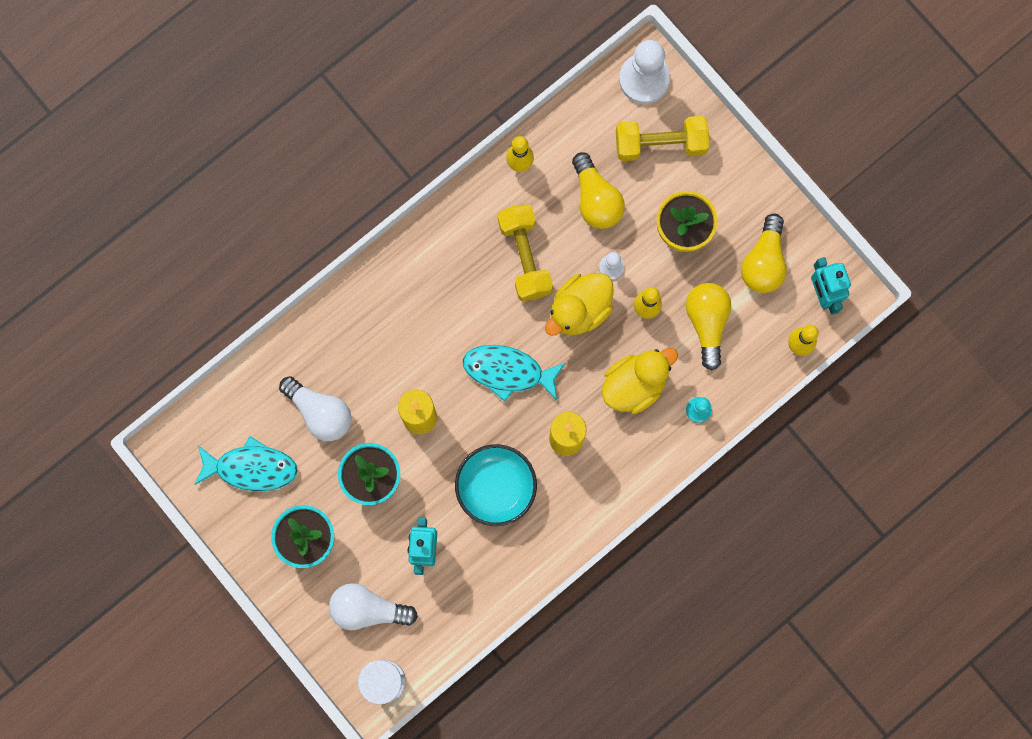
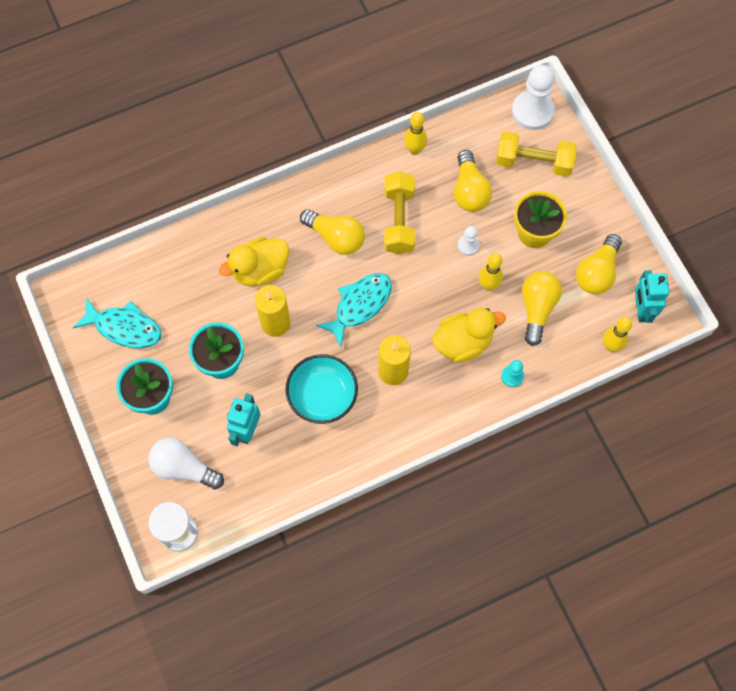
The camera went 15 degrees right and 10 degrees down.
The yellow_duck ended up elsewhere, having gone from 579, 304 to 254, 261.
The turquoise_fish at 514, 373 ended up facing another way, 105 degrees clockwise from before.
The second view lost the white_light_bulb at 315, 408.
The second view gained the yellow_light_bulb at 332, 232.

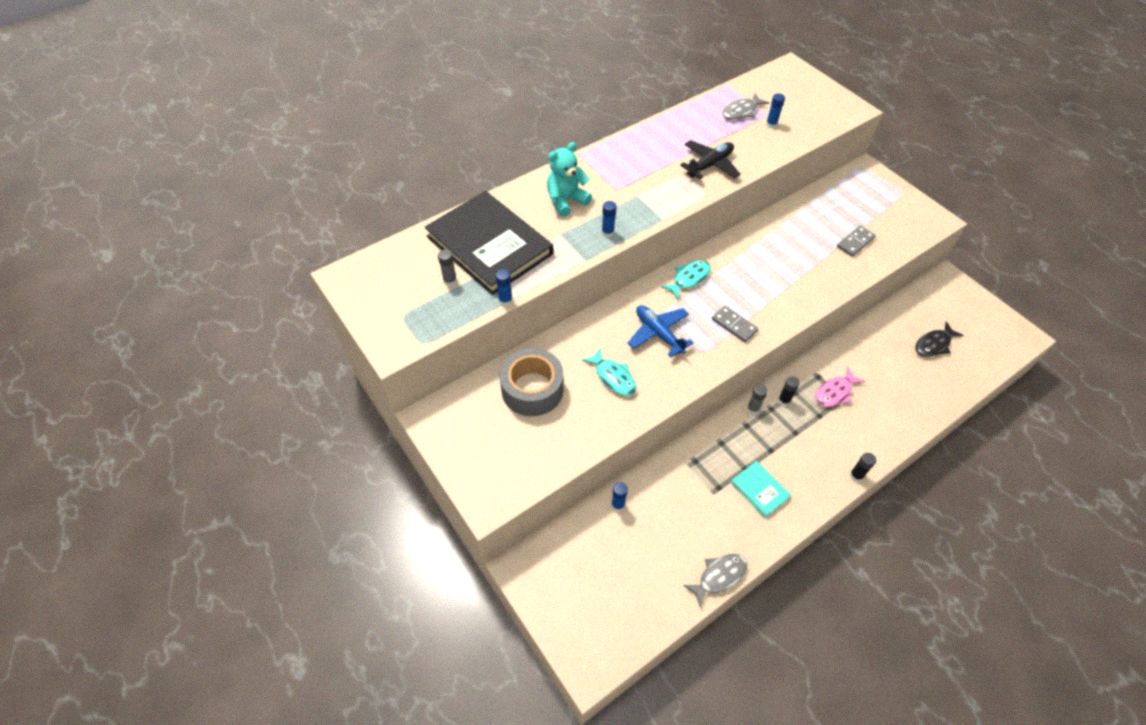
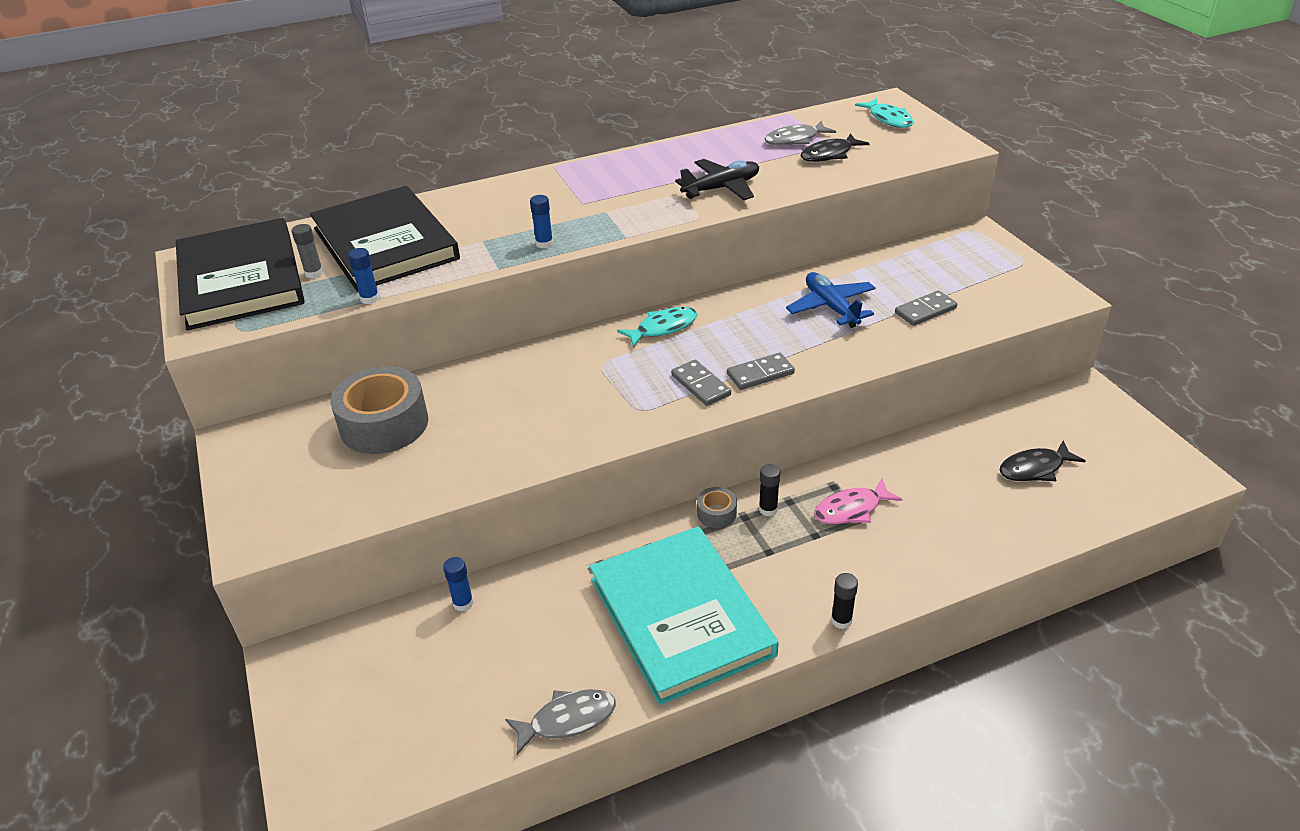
The camera went 15 degrees right and 15 degrees down.
Where the blue_glue_stick stood at 775, 111, the black_fish came to stand at 835, 147.
The second view lost the turquoise_teddy_bear at 569, 179.
The blue_plane ended up elsewhere, having gone from 661, 331 to 831, 300.
The turquoise_fish ended up elsewhere, having gone from 609, 372 to 884, 113.
Where the grey_glue_stick stood at 757, 399, the grey_tape came to stand at 717, 507.
The size of the turquoise_book at 760, 489 changed by a factor of 2.27.
The second view gained the black_book at 240, 274.
The second view gained the grey_domino at 761, 371.

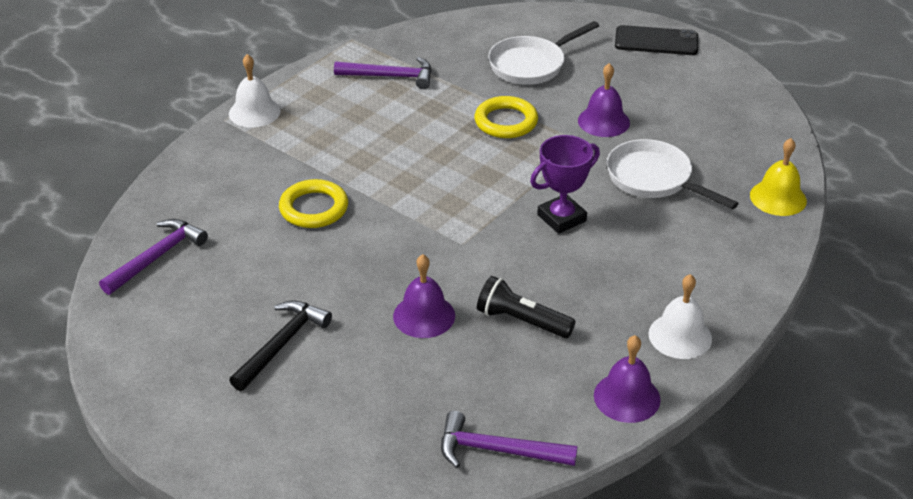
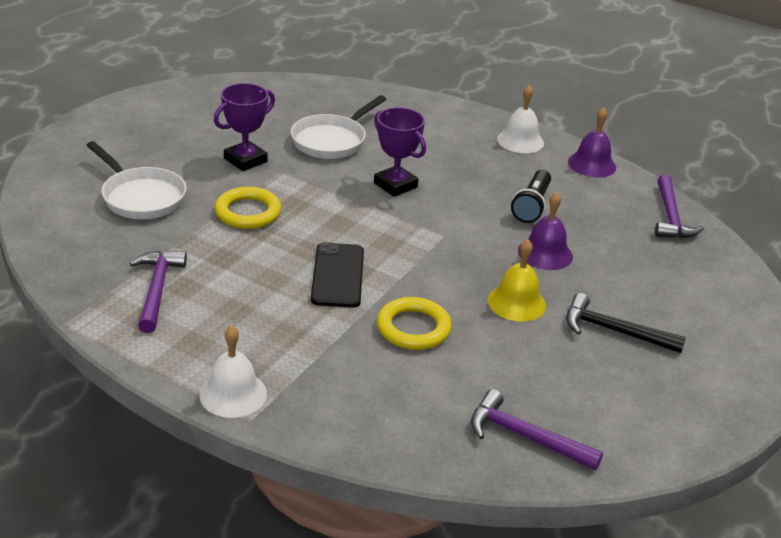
The camera went 100 degrees left and 5 degrees down.
The black_phone ended up elsewhere, having gone from 656, 40 to 337, 275.
Where the purple_bell stood at 604, 100, the purple_trophy came to stand at 244, 127.
The yellow_bell ended up elsewhere, having gone from 778, 177 to 517, 280.

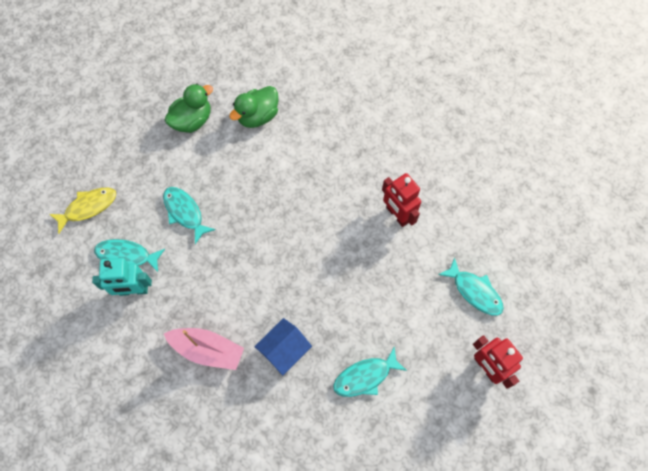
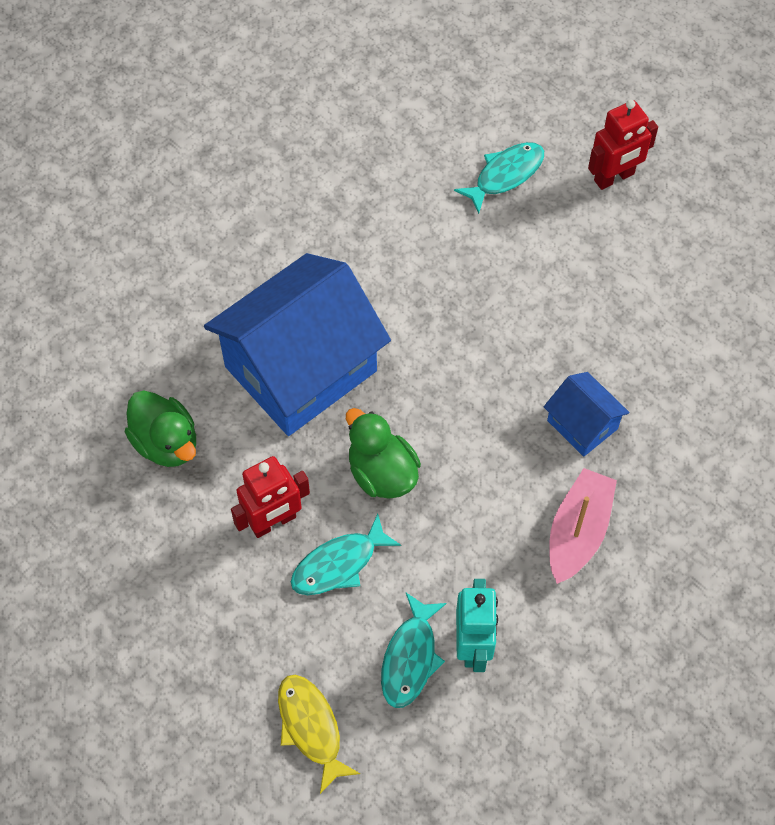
The camera went 85 degrees left and 5 degrees down.
The green_duck ended up elsewhere, having gone from 189, 108 to 383, 453.
The red_robot ended up elsewhere, having gone from 401, 200 to 270, 497.
The second view lost the turquoise_fish at 370, 372.
The second view gained the blue_house at 297, 344.

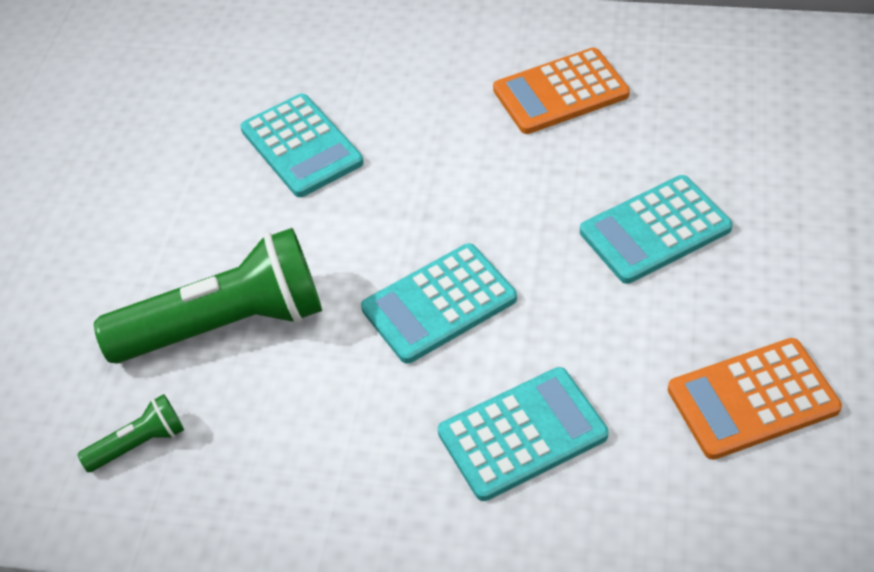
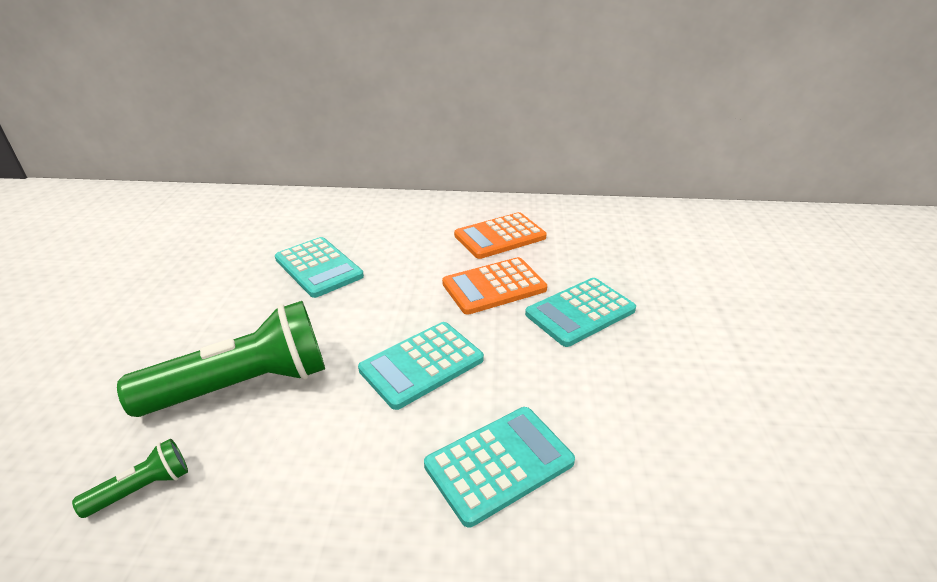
The camera went 10 degrees left and 15 degrees down.
The orange_calculator ended up elsewhere, having gone from 755, 399 to 494, 286.

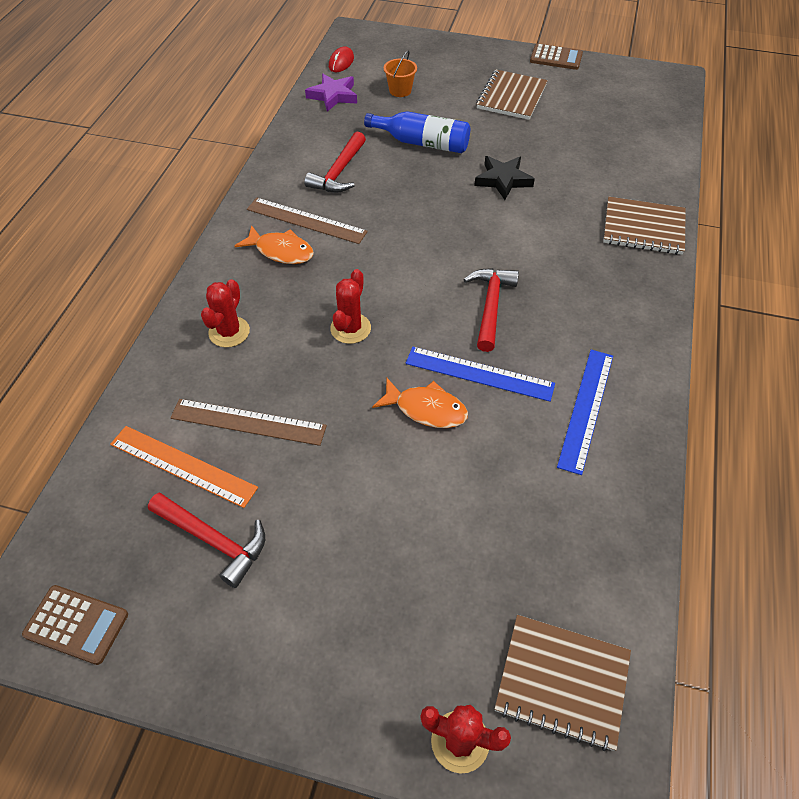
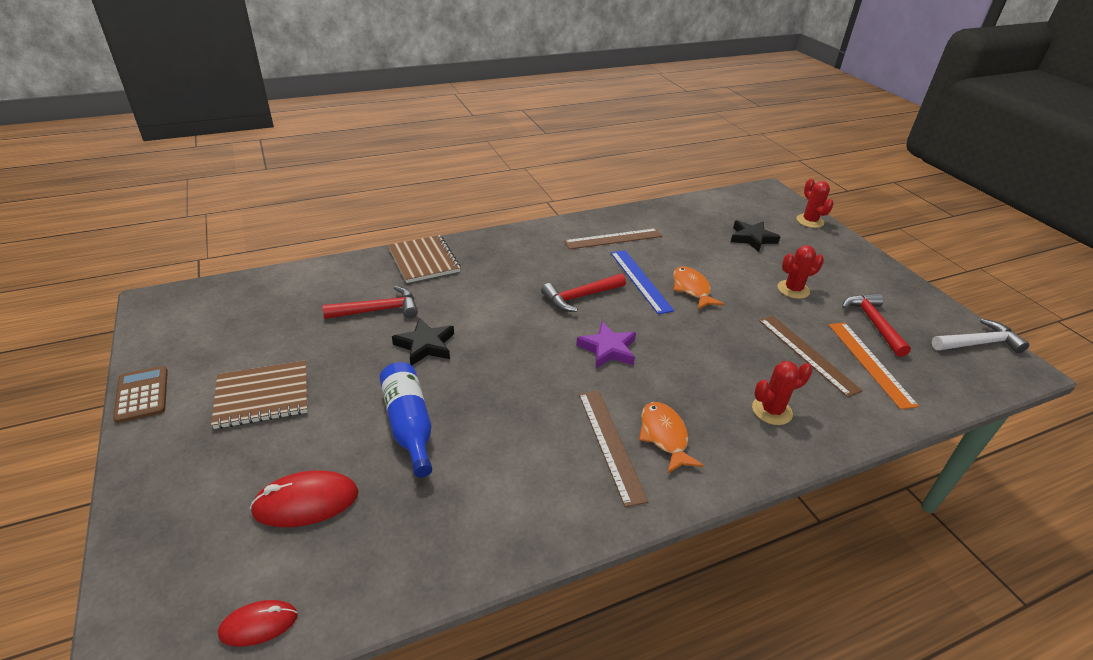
The camera went 130 degrees left and 15 degrees down.
Where the orange_bucket stood at 400, 73, the red_mouse came to stand at 304, 499.
The purple_star ended up elsewhere, having gone from 331, 93 to 606, 345.
The red_hammer ended up elsewhere, having gone from 335, 162 to 370, 302.
The red_cactus ended up elsewhere, having gone from 350, 306 to 801, 272.
What was the blue_ruler at 585, 412 turned into the brown_ruler at 613, 238.
Where the brown_calculator stood at 75, 625, the white_hammer came to stand at 981, 336.
The second view lost the brown_notebook at 562, 683.
The second view gained the black_star at 756, 236.

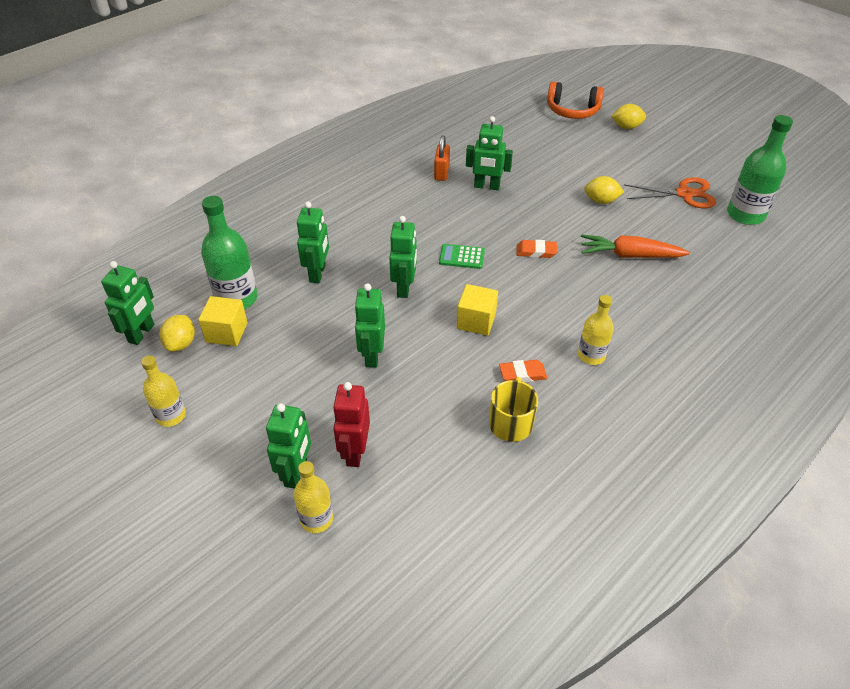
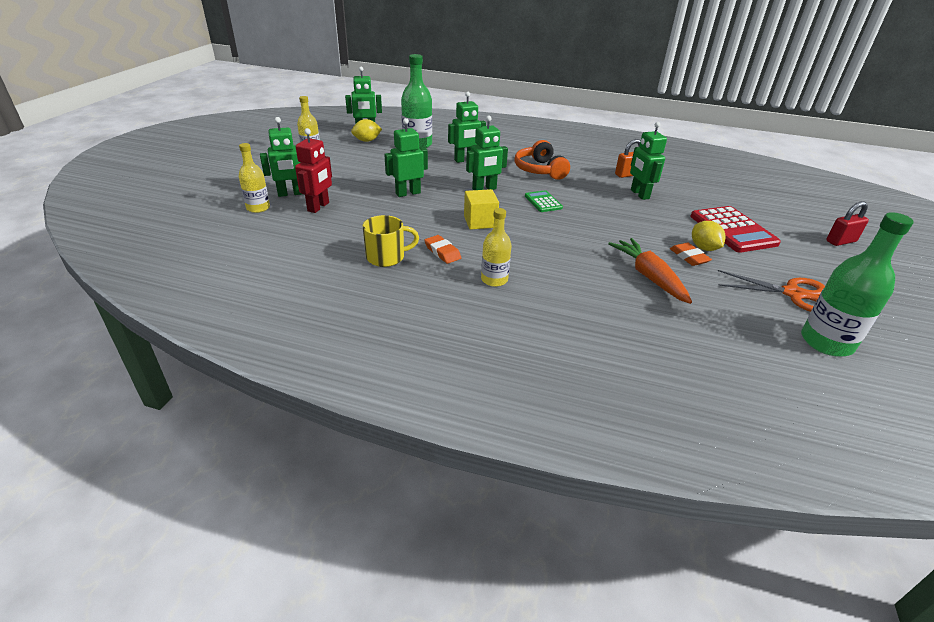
The camera went 60 degrees right and 10 degrees down.
The orange_headphones ended up elsewhere, having gone from 575, 100 to 542, 160.
Where the yellow_lemon stood at 628, 116, the red_padlock came to stand at 847, 223.
The orange_scissors at 670, 192 ended up facing another way, 45 degrees counterclockwise from before.
The orange_eraser ended up elsewhere, having gone from 536, 249 to 691, 254.
The second view lost the yellow_cube at 223, 321.
The red_robot at 351, 424 ended up facing another way, 135 degrees clockwise from before.
The second view gained the red_calculator at 735, 229.

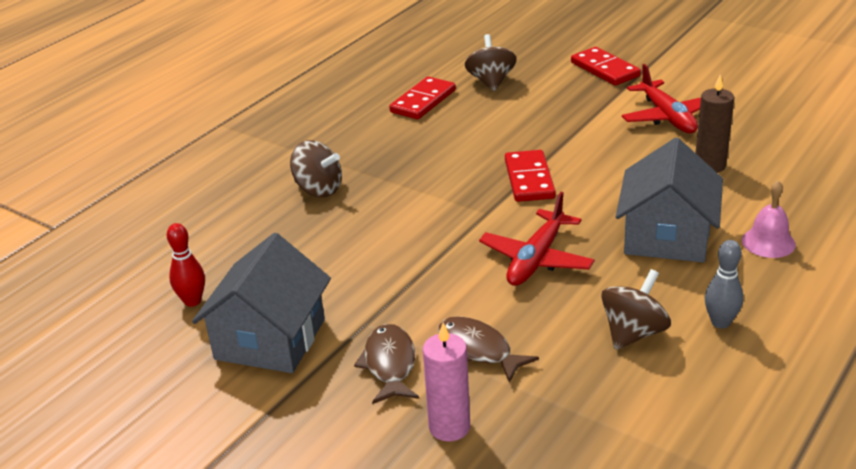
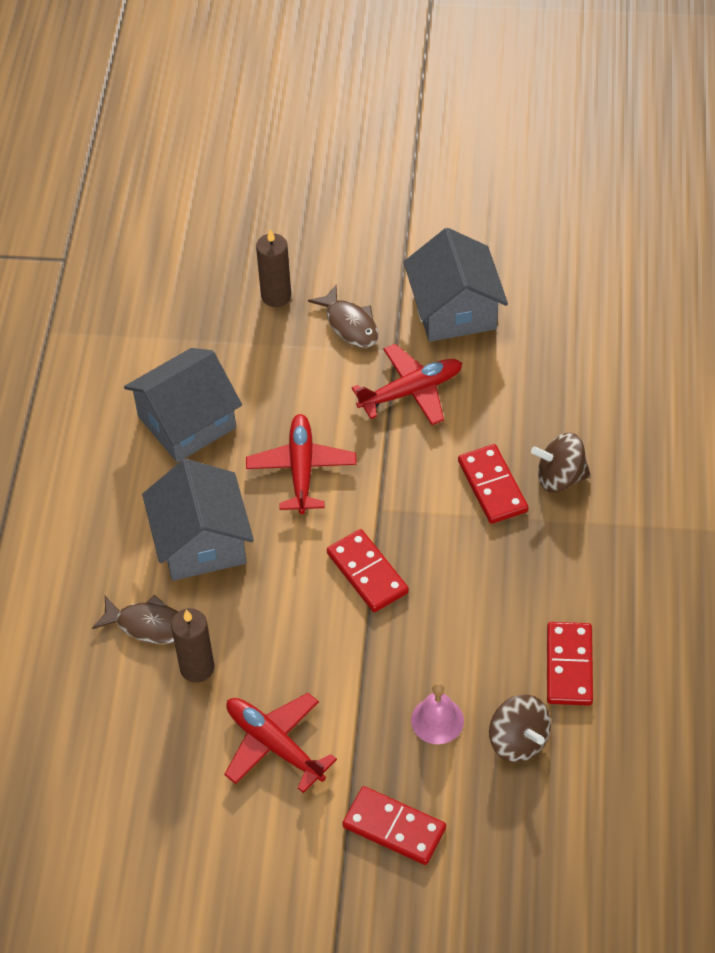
The camera went 150 degrees right and 20 degrees up.
The pink_bell ended up elsewhere, having gone from 769, 219 to 437, 713.
The second view lost the red_bowling_pin at 186, 265.
The second view lost the grey_bowling_pin at 724, 284.
Where the brown_spinning_top stood at 636, 309, the grey_house came to stand at 183, 405.
The brown_fish ended up elsewhere, having gone from 488, 349 to 135, 619.
What was the pink_candle at 446, 382 turned into the brown_candle at 273, 268.
The second view gained the red_plane at 407, 384.
The second view gained the red_domino at 493, 484.

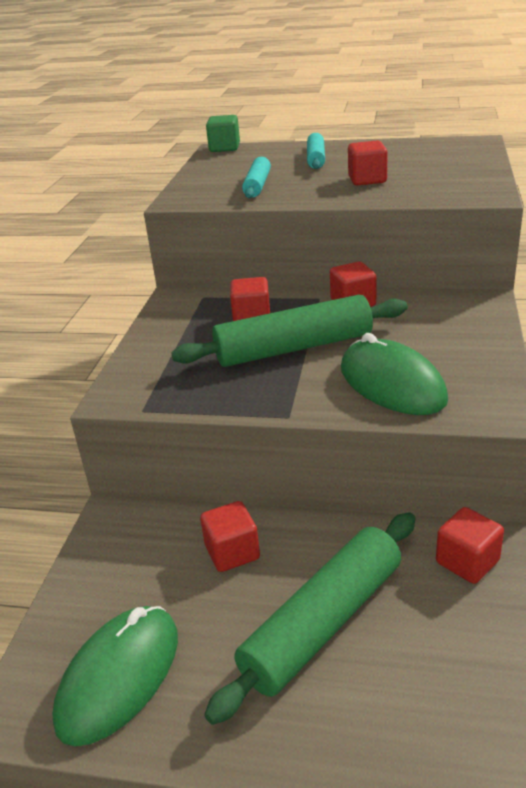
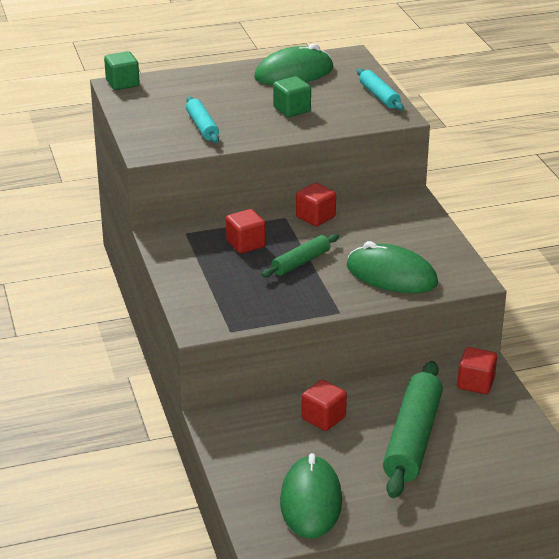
The camera went 30 degrees left and 0 degrees up.
The turquoise_rolling_pin ended up elsewhere, having gone from 316, 151 to 380, 89.
What was the red_cube at 368, 163 turned into the green_cube at 292, 96.
The size of the green_rolling_pin at 289, 331 changed by a factor of 0.54.
The second view gained the green_mouse at 293, 64.

